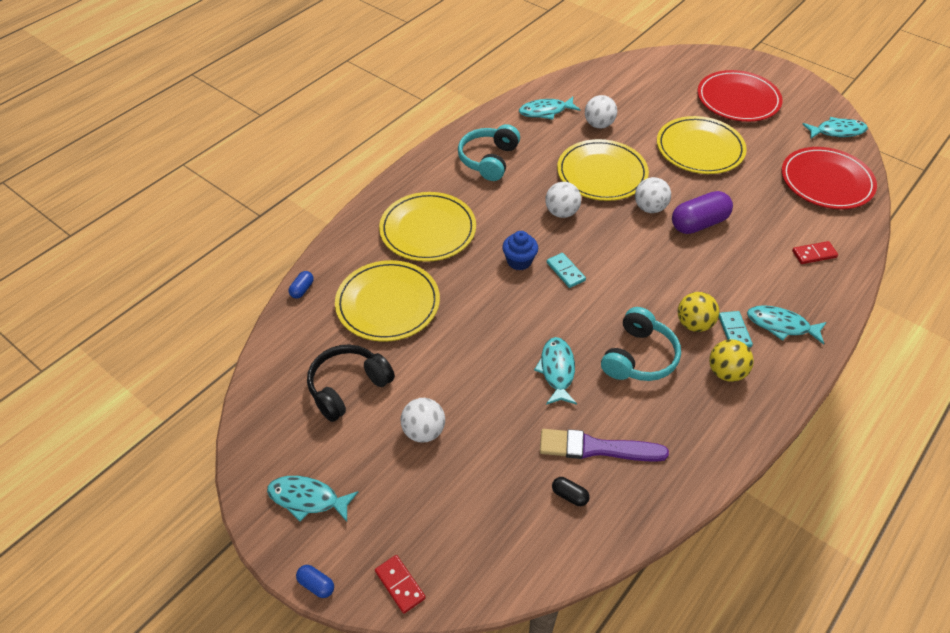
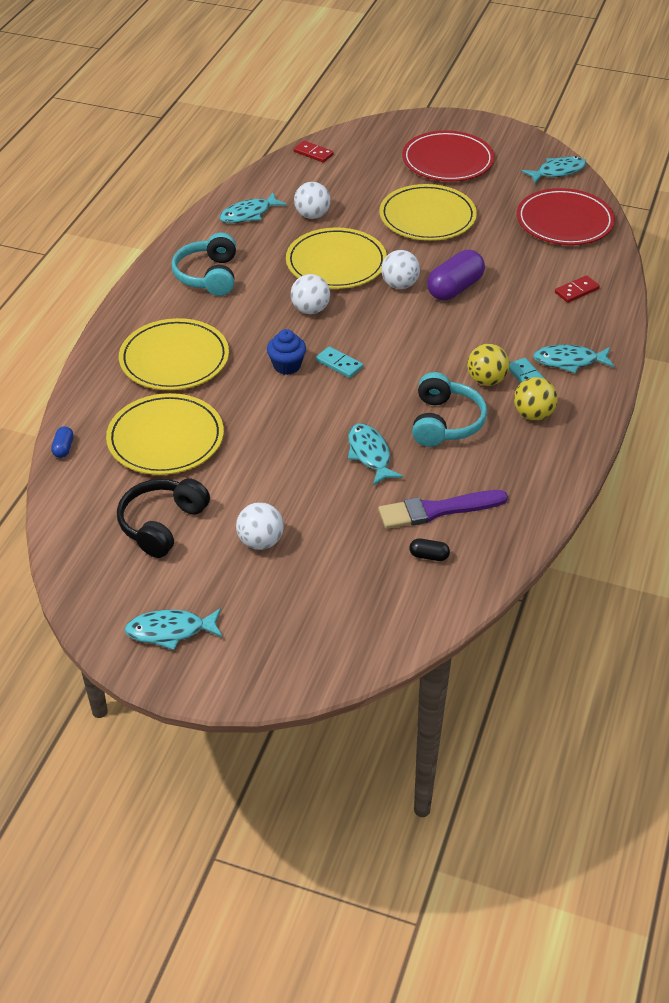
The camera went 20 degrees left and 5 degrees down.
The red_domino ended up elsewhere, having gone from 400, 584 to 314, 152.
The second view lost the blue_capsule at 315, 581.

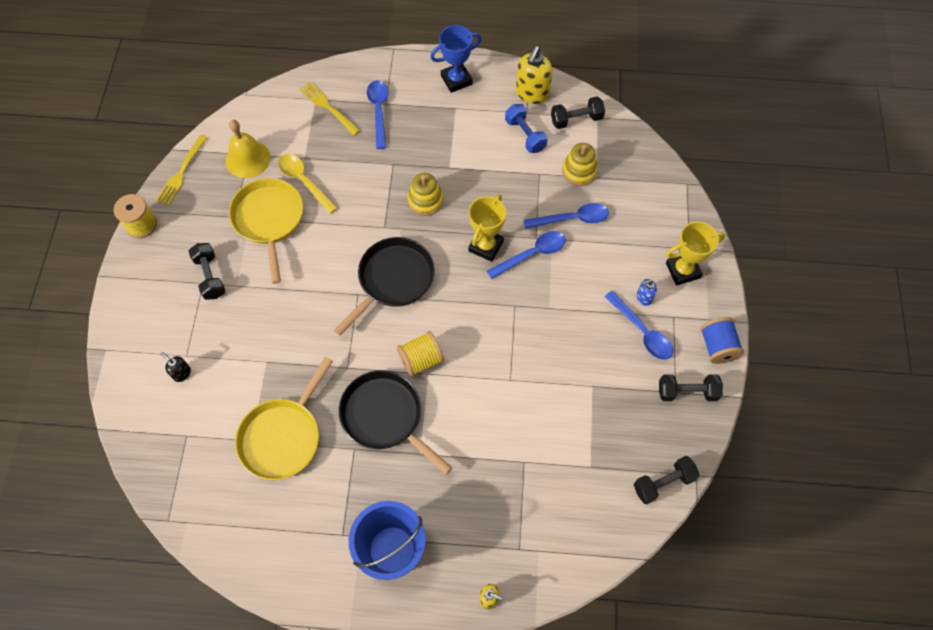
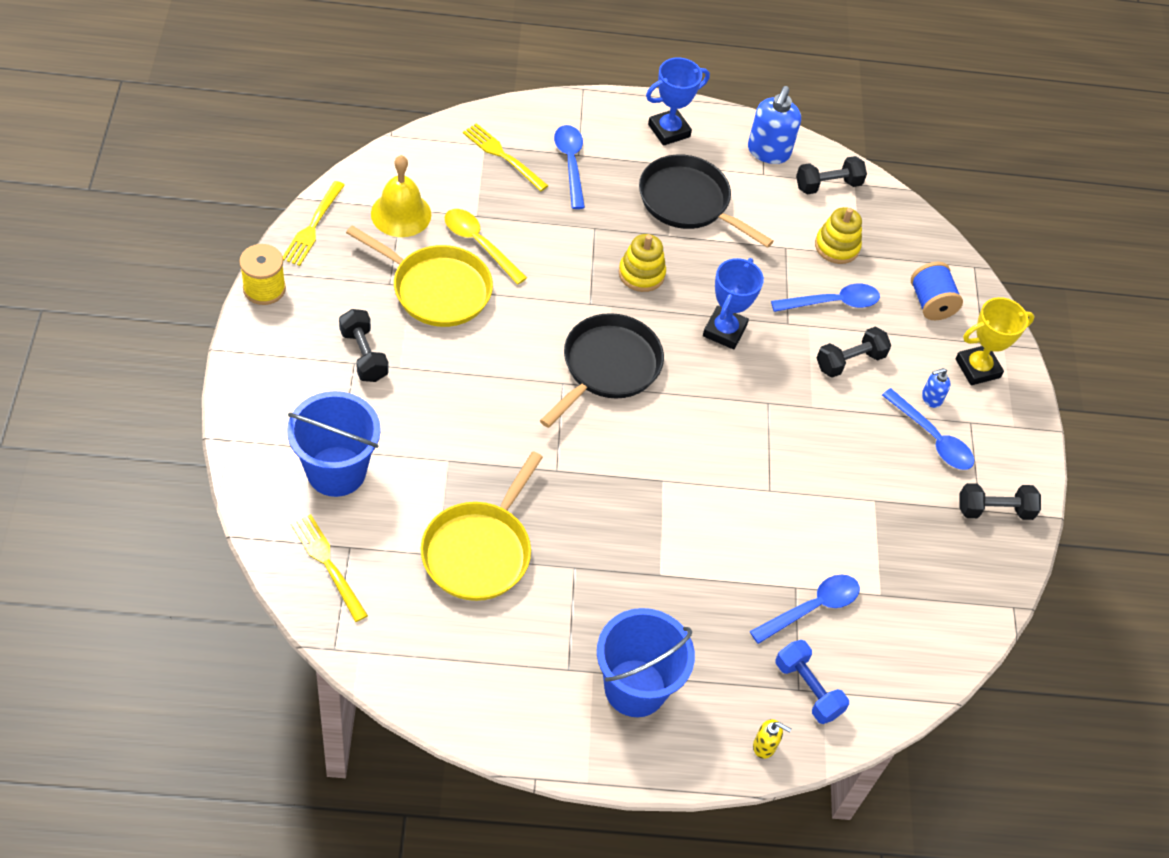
The camera went 10 degrees left and 10 degrees down.
What was the yellow_soap_dispenser at 534, 75 turned into the blue_soap_dispenser at 774, 125.
The blue_dumbbell ended up elsewhere, having gone from 526, 128 to 812, 682.
The yellow_pan at 266, 231 ended up facing another way, 135 degrees clockwise from before.
What was the yellow_trophy at 487, 228 turned into the blue_trophy at 733, 303.
The blue_spoon ended up elsewhere, having gone from 526, 255 to 805, 609.
The blue_spool ended up elsewhere, having gone from 722, 340 to 937, 291.
The second view lost the yellow_spool at 420, 354.
Where the black_soap_dispenser stood at 176, 367, the blue_bucket came to stand at 334, 444.
The black_pan ended up elsewhere, having gone from 396, 422 to 706, 201.
The black_dumbbell ended up elsewhere, having gone from 666, 480 to 854, 352.
The second view gained the yellow_fork at 329, 568.

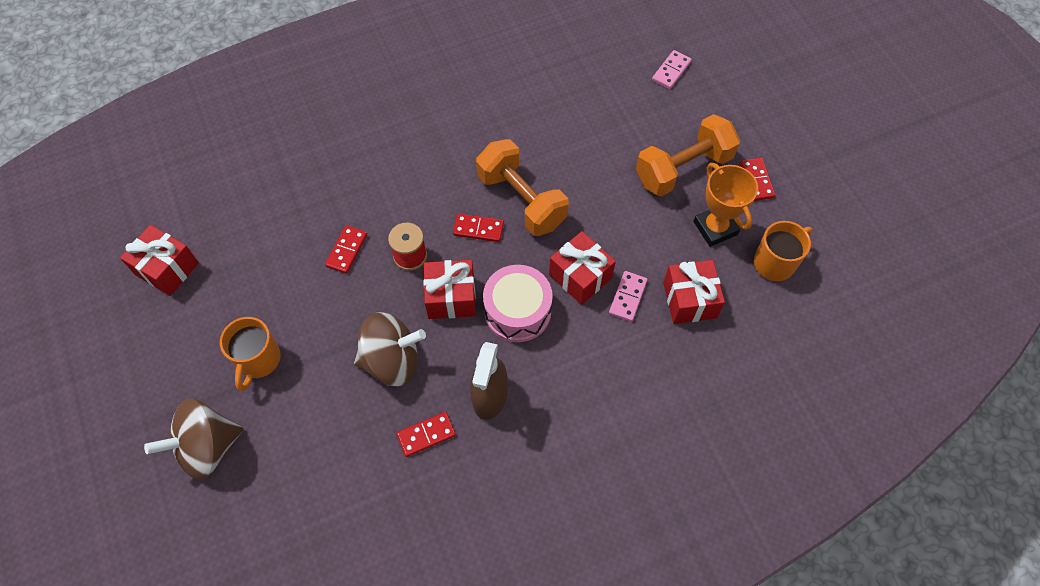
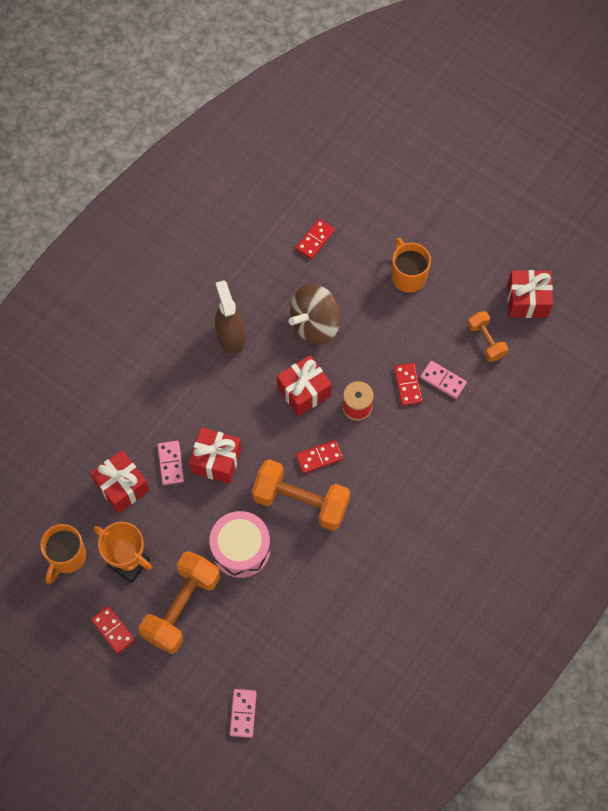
The camera went 150 degrees right and 5 degrees up.
The pink_drum ended up elsewhere, having gone from 518, 303 to 240, 544.
The second view lost the brown_spinning_top at 194, 439.
The red_domino ended up elsewhere, having gone from 426, 434 to 315, 239.
The second view gained the orange_dumbbell at 487, 336.
The second view gained the pink_domino at 443, 380.

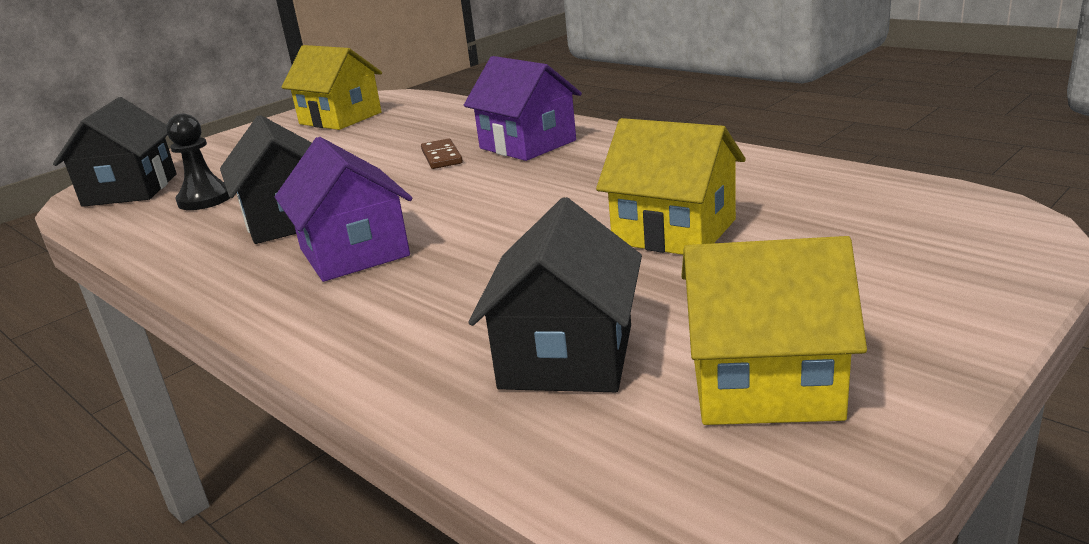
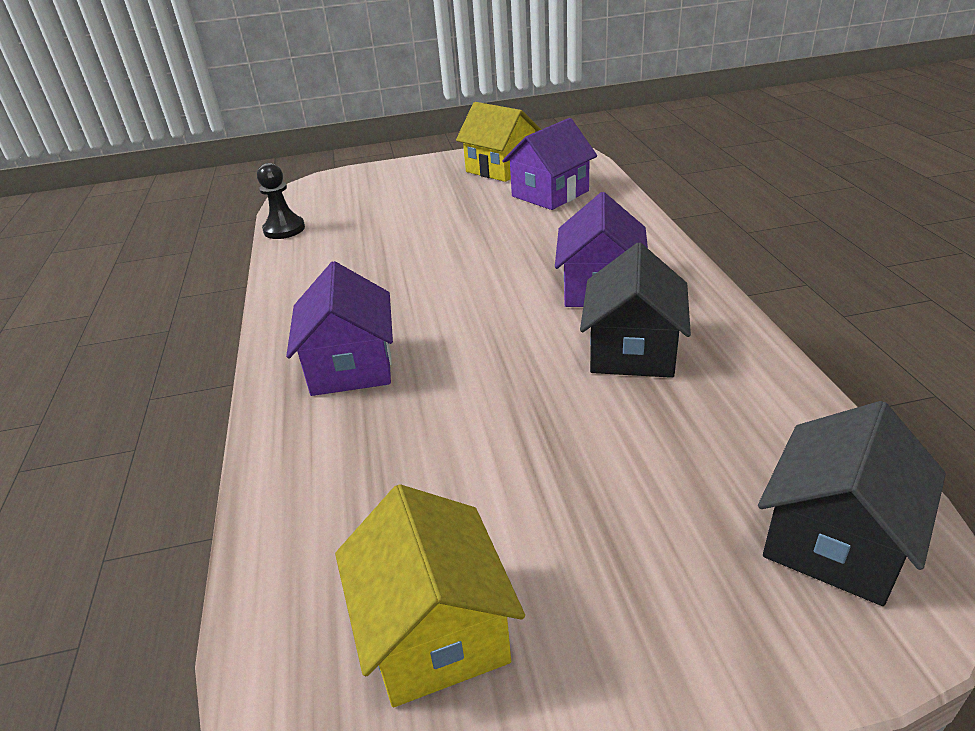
The camera went 145 degrees left and 10 degrees up.
The black_pawn ended up elsewhere, having gone from 198, 162 to 281, 201.
The second view lost the yellow_house at 671, 186.
The second view lost the brown_domino at 442, 153.
What was the black_house at 555, 294 turned into the purple_house at 549, 164.

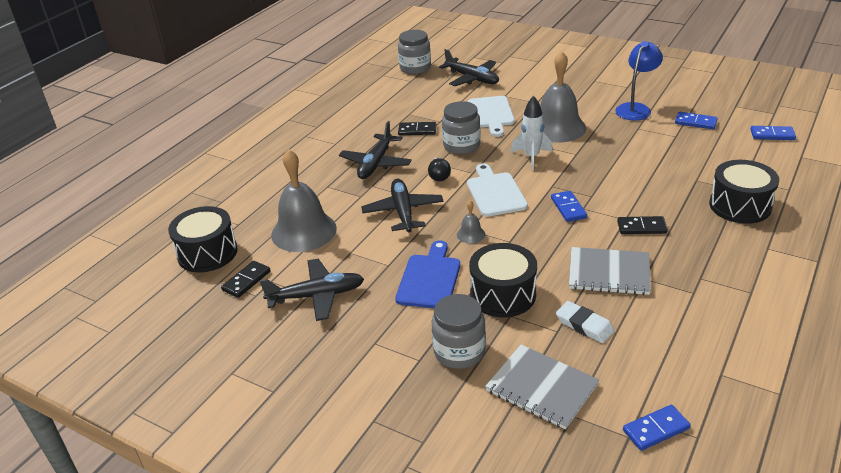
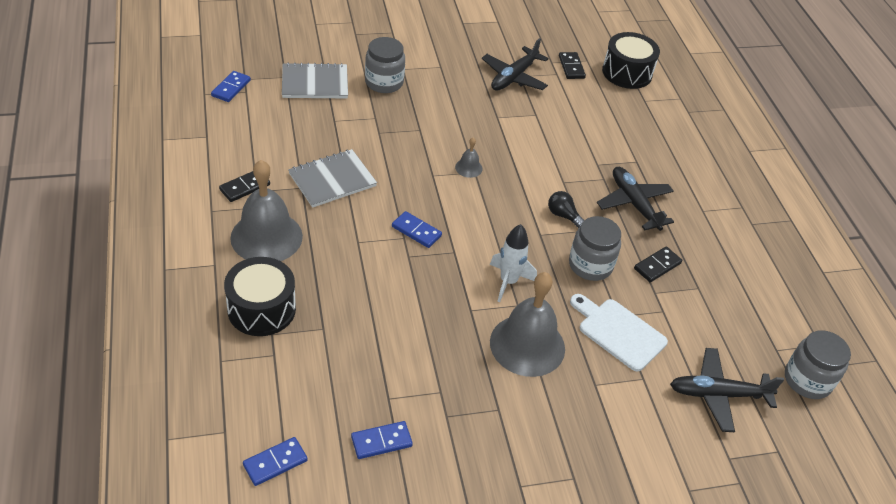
The camera went 130 degrees right and 10 degrees up.
The second view lost the blue_lamp at 639, 80.
The grey_bell ended up elsewhere, having gone from 304, 200 to 266, 210.
The second view lost the white_cutting_board at 497, 190.
The second view lost the black_plane at 402, 206.
The black_domino ended up elsewhere, having gone from 642, 225 to 244, 186.
The second view lost the blue_cutting_board at 427, 274.
The second view lost the black_drum at 503, 280.
The second view lost the white_eraser at 585, 322.

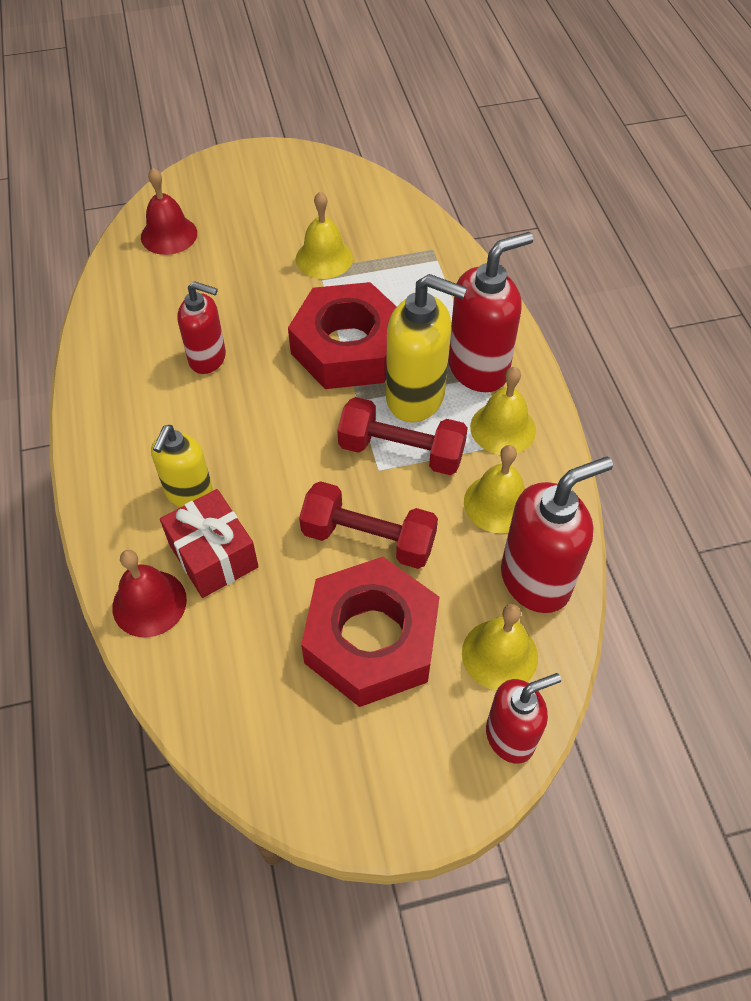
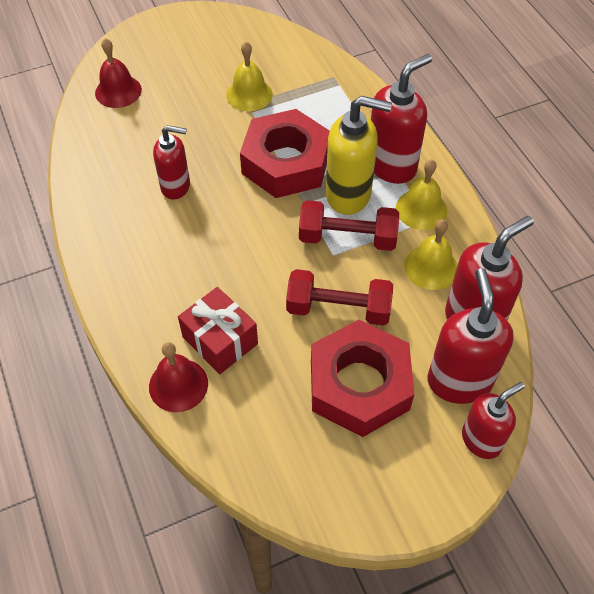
The camera went 10 degrees left and 0 degrees up.
The second view lost the yellow_soap_dispenser at 182, 466.
Where the yellow_bell stood at 500, 647, the red_soap_dispenser came to stand at 471, 336.

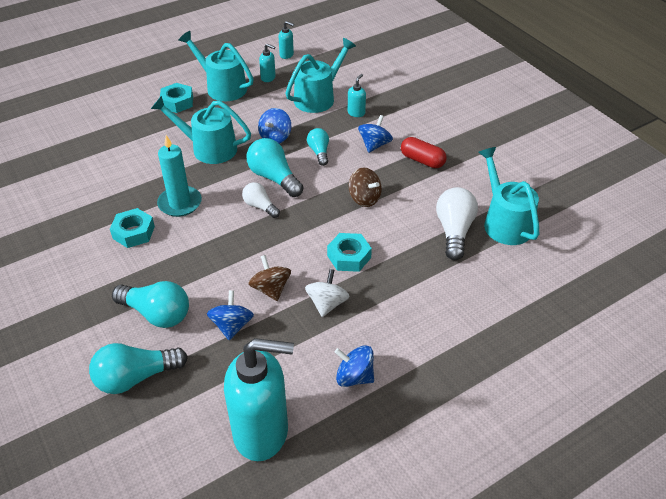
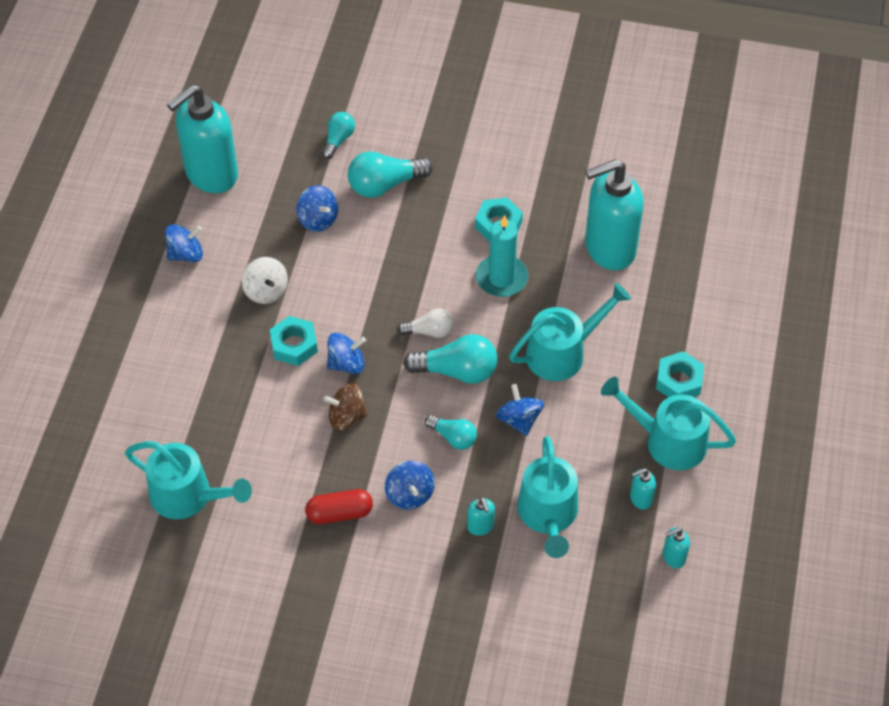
The camera went 135 degrees right and 10 degrees up.
The turquoise_watering_can at 216, 66 ended up facing another way, 150 degrees counterclockwise from before.
The second view lost the white_light_bulb at 457, 223.
The second view lost the brown_spinning_top at 269, 278.
The size of the turquoise_light_bulb at 138, 368 changed by a factor of 0.60.
The second view gained the turquoise_soap_dispenser at 614, 214.
The second view gained the blue_spinning_top at 346, 353.

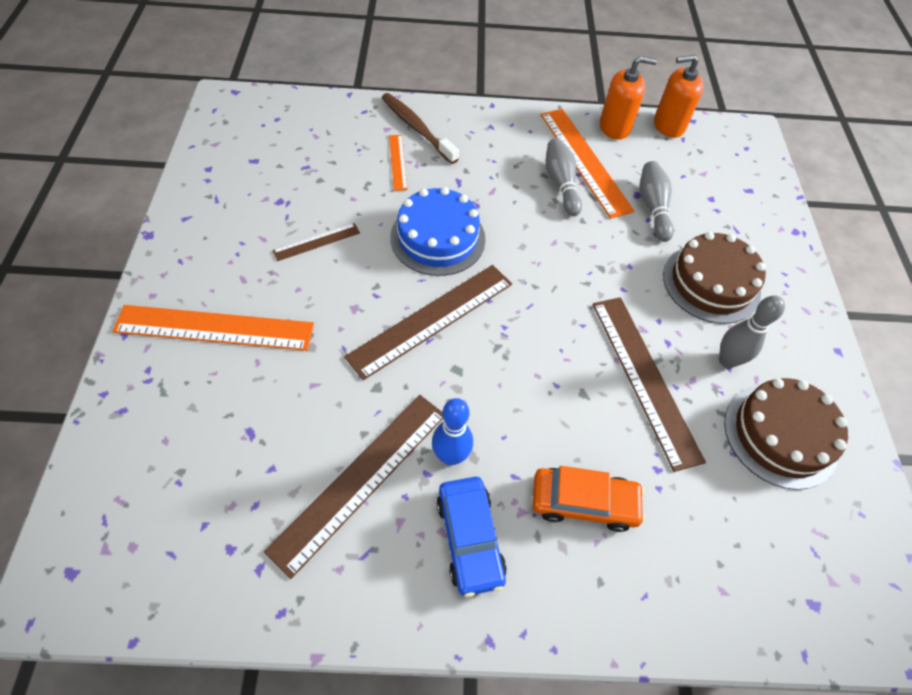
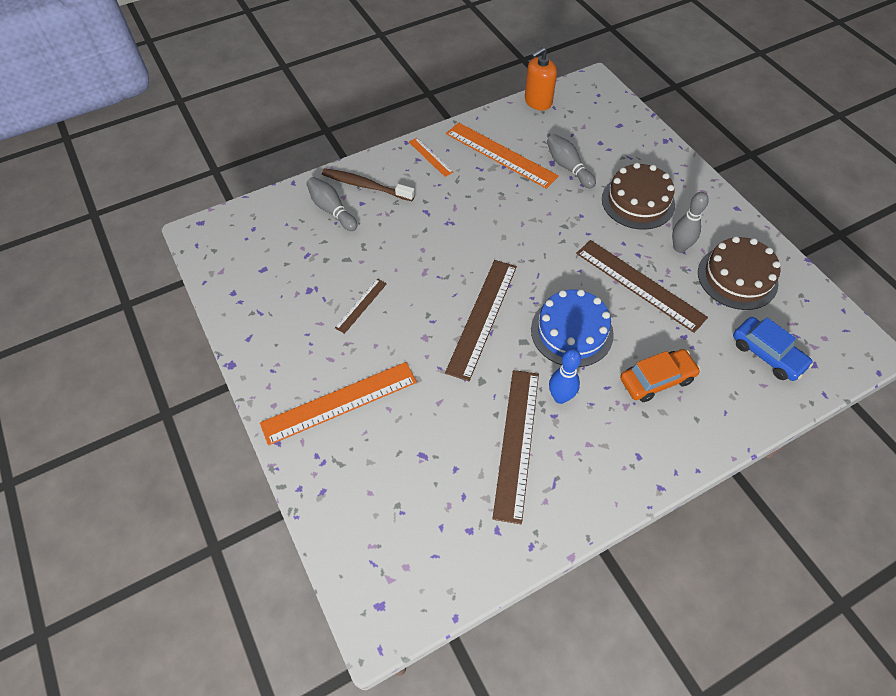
The camera went 25 degrees left and 0 degrees up.
The second view lost the orange_soap_dispenser at 628, 98.
The orange_ruler ended up elsewhere, having gone from 398, 163 to 431, 157.
The grey_bowling_pin ended up elsewhere, having gone from 564, 177 to 332, 204.
The blue_cake ended up elsewhere, having gone from 438, 231 to 572, 328.
The blue_car ended up elsewhere, having gone from 472, 537 to 773, 349.

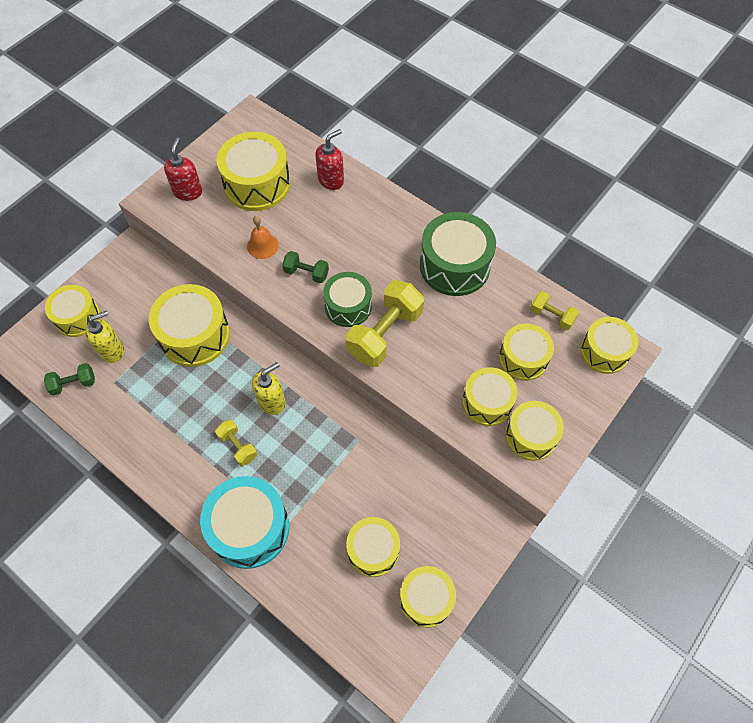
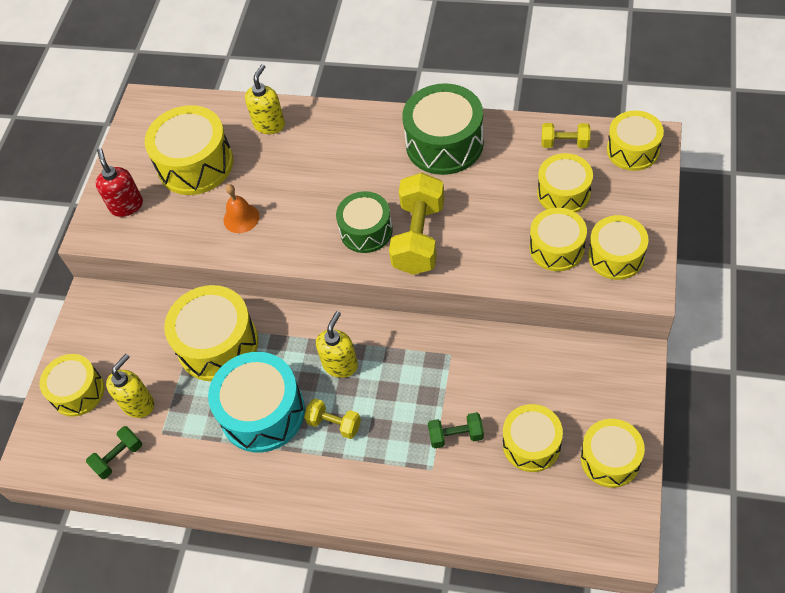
The camera went 20 degrees left and 5 degrees down.
What was the red_soap_dispenser at 329, 159 turned into the yellow_soap_dispenser at 265, 99.
The green_dumbbell ended up elsewhere, having gone from 305, 267 to 456, 430.
The turquoise_drum ended up elsewhere, having gone from 244, 522 to 256, 402.

